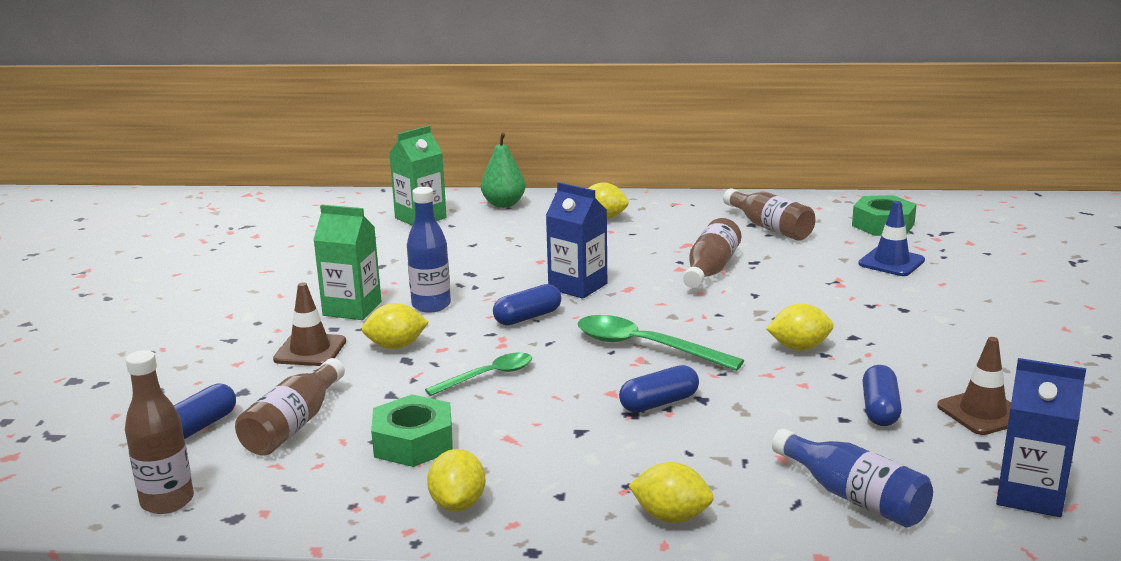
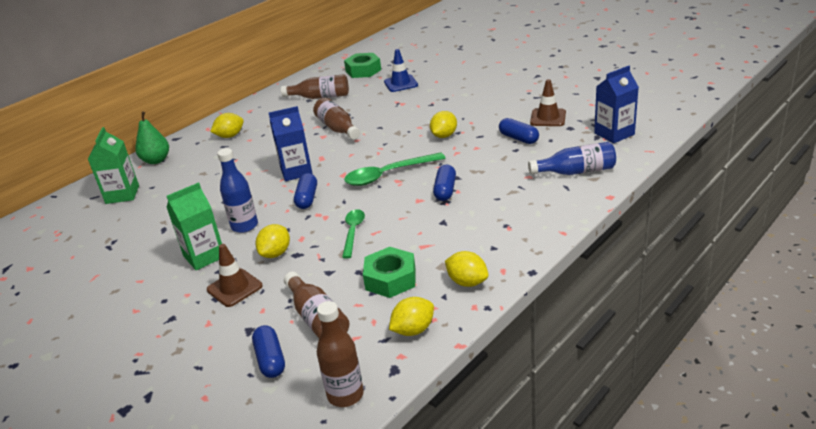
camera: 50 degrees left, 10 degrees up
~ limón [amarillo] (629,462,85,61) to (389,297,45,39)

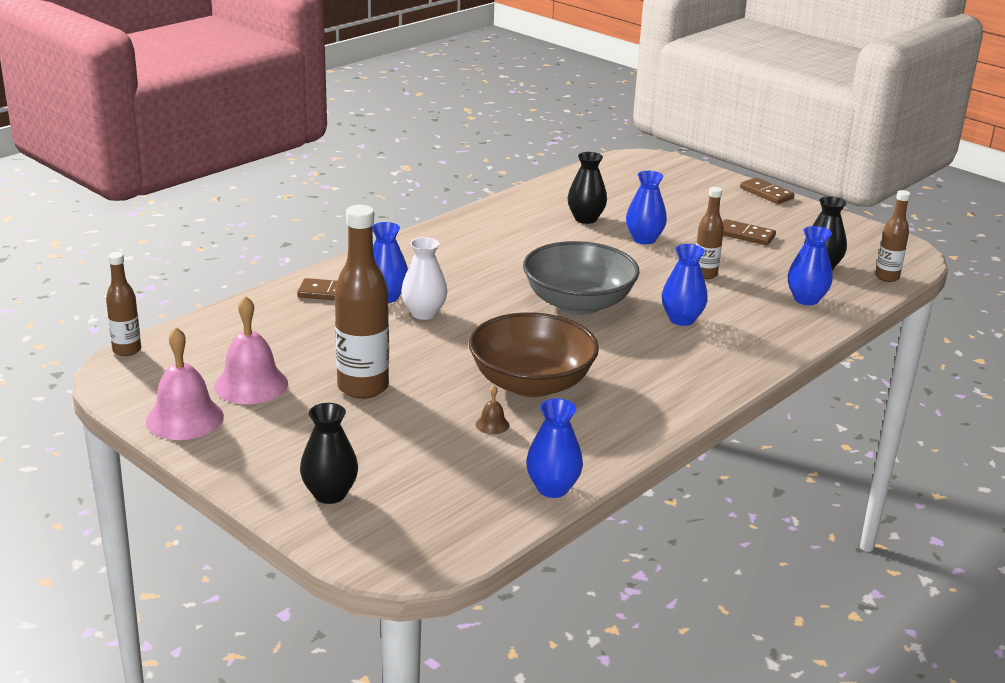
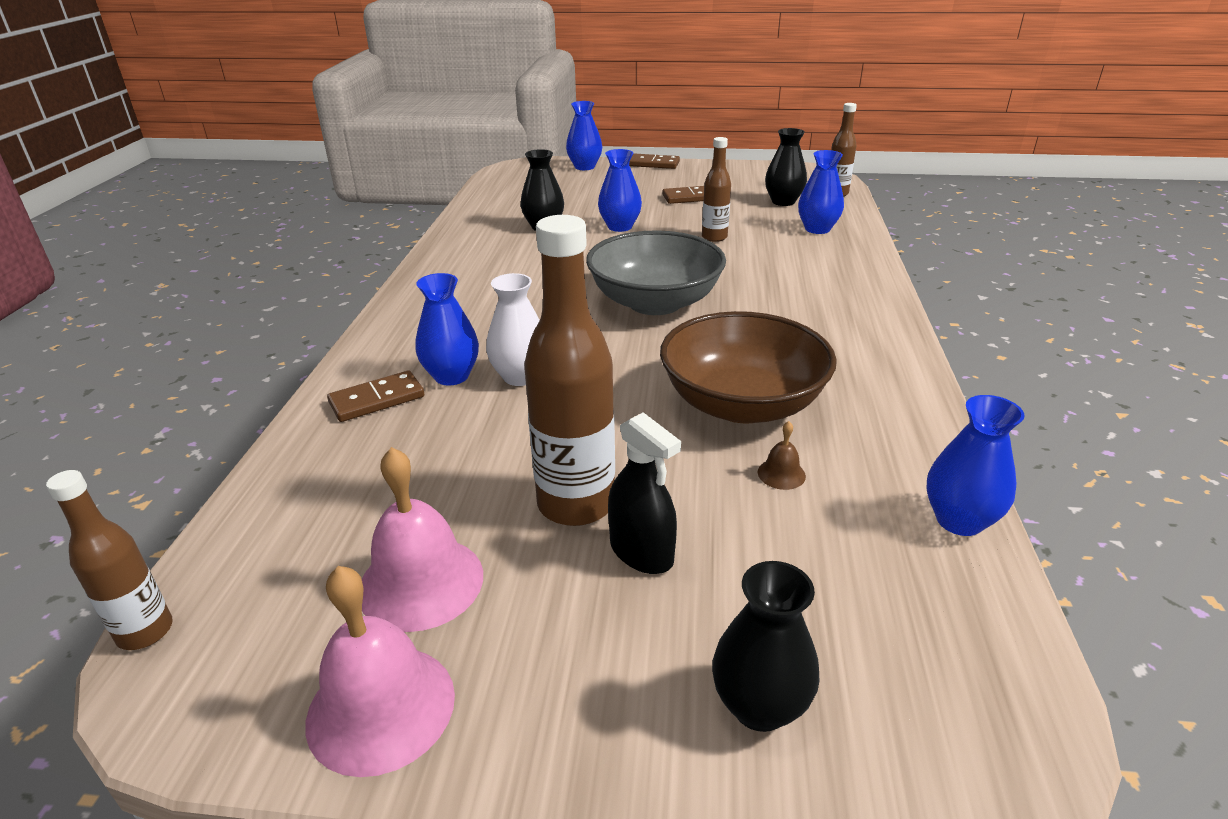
camera: 35 degrees left, 5 degrees up
+ pulverizador [negro] (608,412,73,162)
~ florero [azul] (662,244,46,82) to (566,101,36,69)

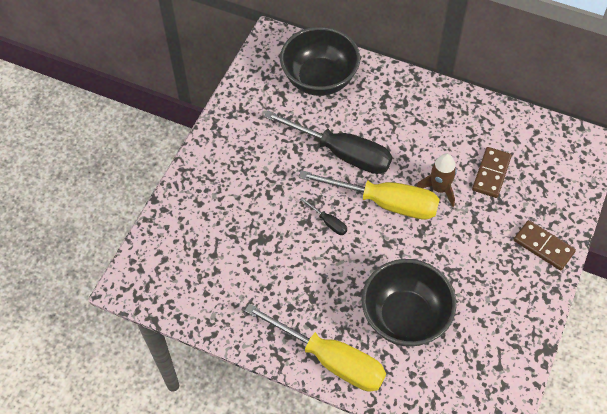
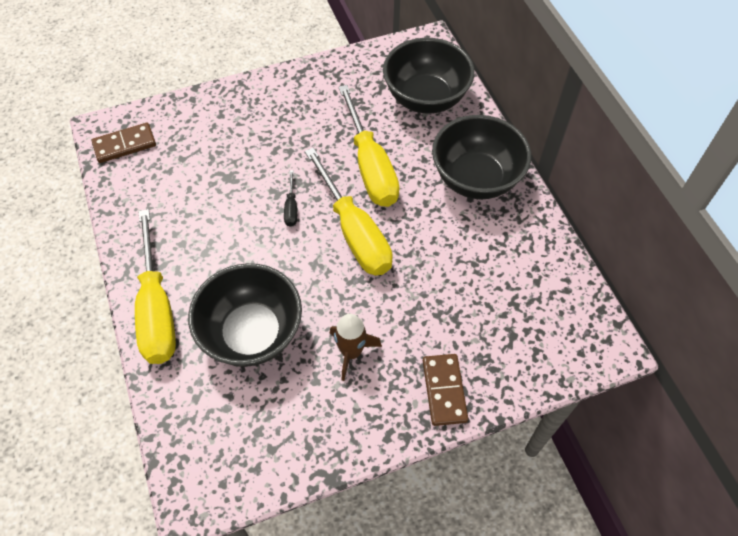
camera: 45 degrees right, 0 degrees up
+ cuenco [negro] (432,115,99,84)
~ cohete [marrón] (416,153,41,54) to (330,314,52,67)
~ ficha de dominó [marrón] (472,147,40,51) to (92,123,64,40)
~ destornillador [negro] (264,111,128,63) to destornillador [amarillo] (339,85,61,122)

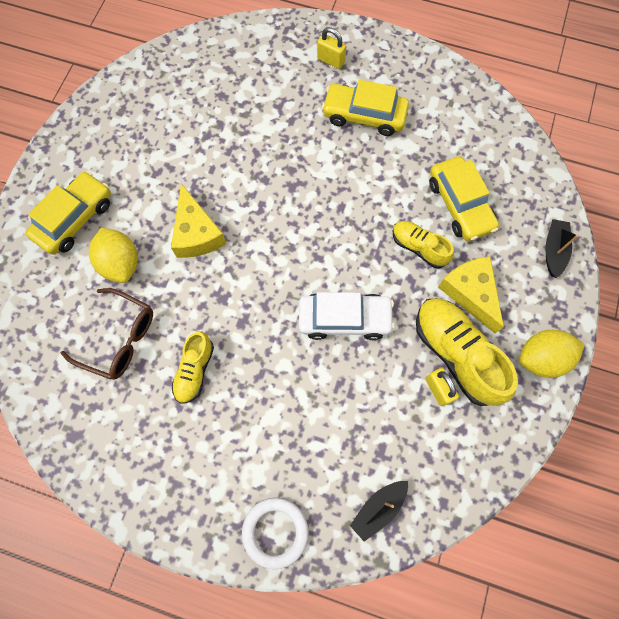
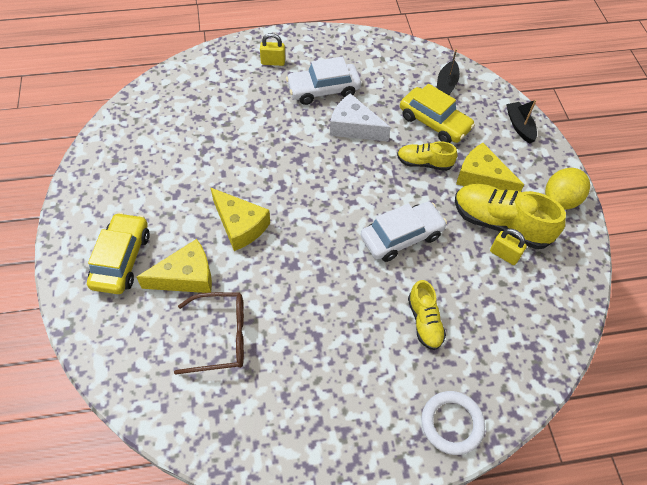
camera: 30 degrees left, 15 degrees down
+ queso [blanco] (330,93,61,48)
~ zapato [amarillo] (171,331,43,73) to (408,280,38,70)
~ barco [negro] (350,481,58,60) to (437,49,23,46)
~ limón [amarillo] (89,228,49,55) to queso [amarillo] (136,239,76,54)
~ coche [amarillo] (322,80,87,56) to coche [blanco] (286,57,75,48)

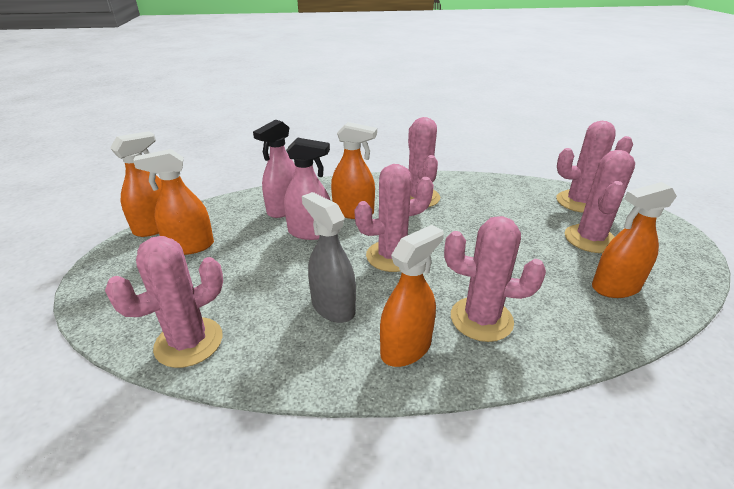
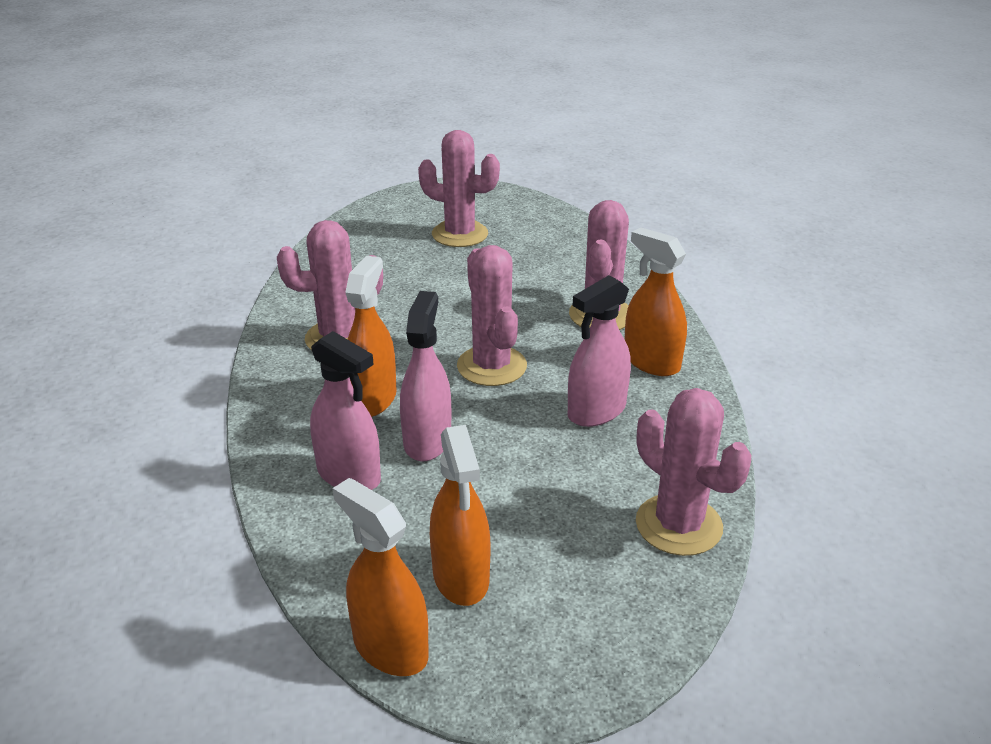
camera: 90 degrees left, 0 degrees up
- cactus [rosa] (556,121,77,92)
- pulverizador [naranja] (592,182,85,116)
~ pulverizador [gris] (302,192,54,131) to pulverizador [rosa] (568,275,63,152)

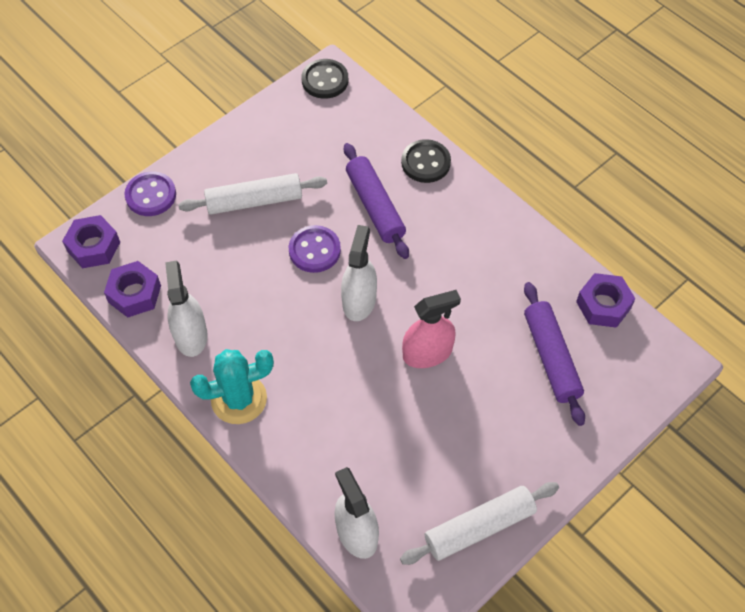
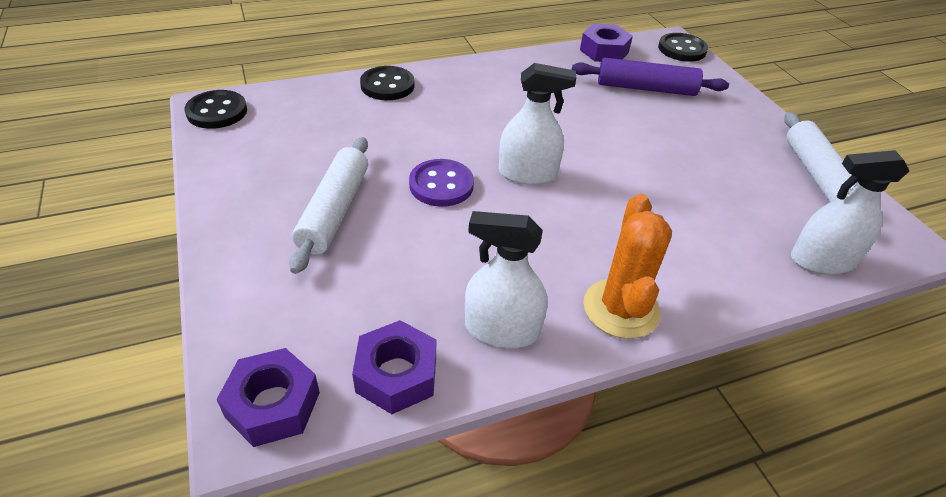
camera: 70 degrees left, 15 degrees down
- botón [morado] (124,171,52,45)
- rodillo [morado] (344,143,65,116)
- pulverizador [rosa] (402,290,59,78)
+ botón [negro] (658,33,50,29)
~ cactus [turquesa] (190,349,84,75) to cactus [naranja] (583,194,89,145)
~ pulverizador [blanco] (341,225,36,96) = (499,63,77,122) 150 degrees clockwise

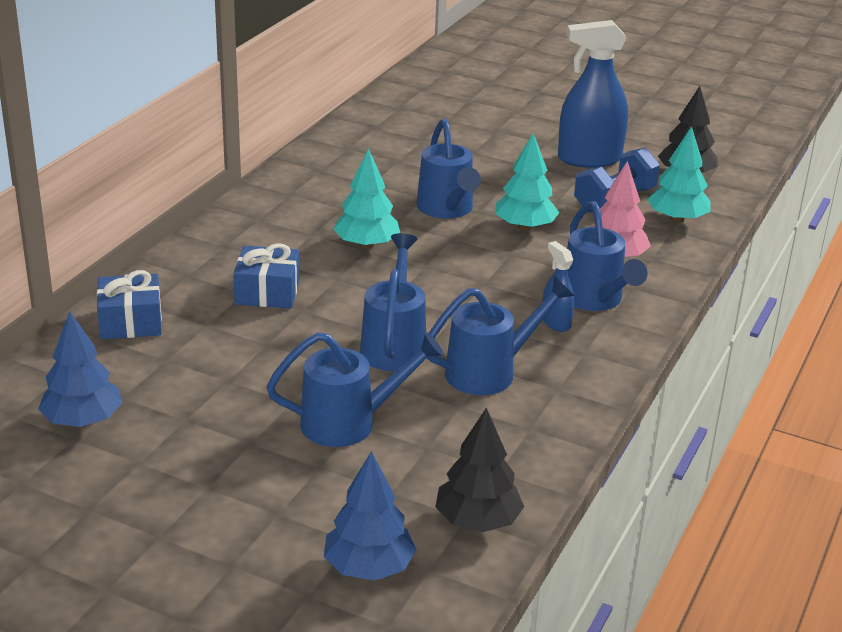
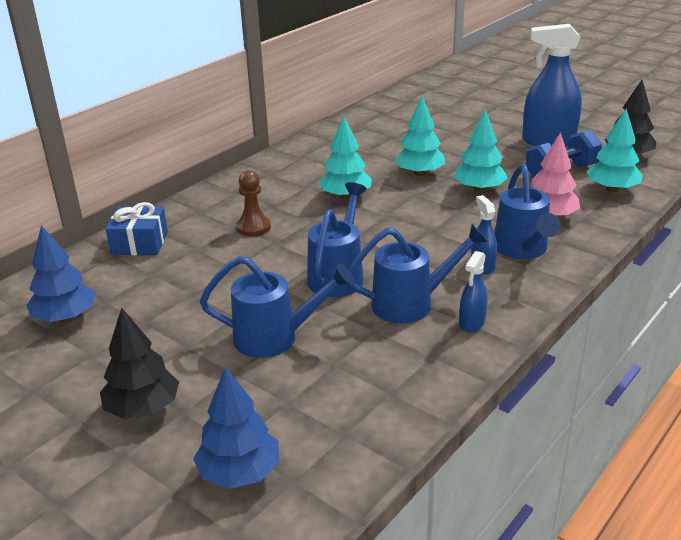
camera: 15 degrees right, 0 degrees up
+ pulverizador [azul] (459,251,29,81)
~ árbol [negro] (435,408,89,124) to (100,307,79,112)
~ regalo [azul] (233,243,67,65) to peón [marrón] (236,170,35,66)
~ regadera [azul] (416,119,65,100) to árbol [turquesa] (394,96,52,80)

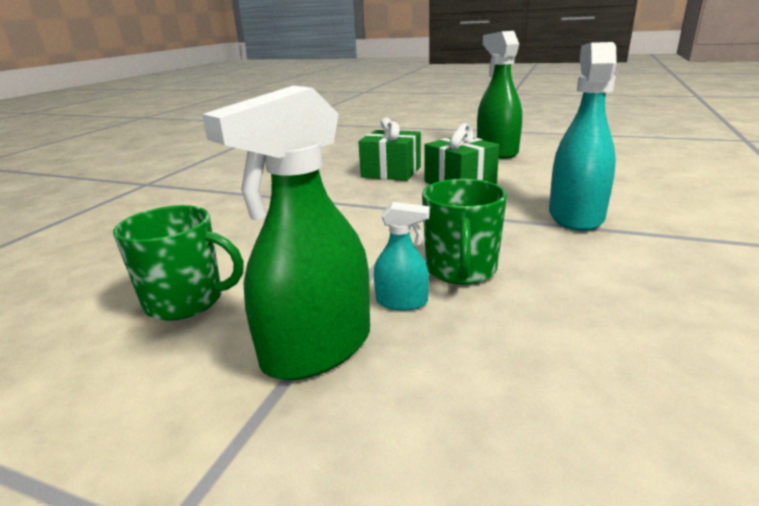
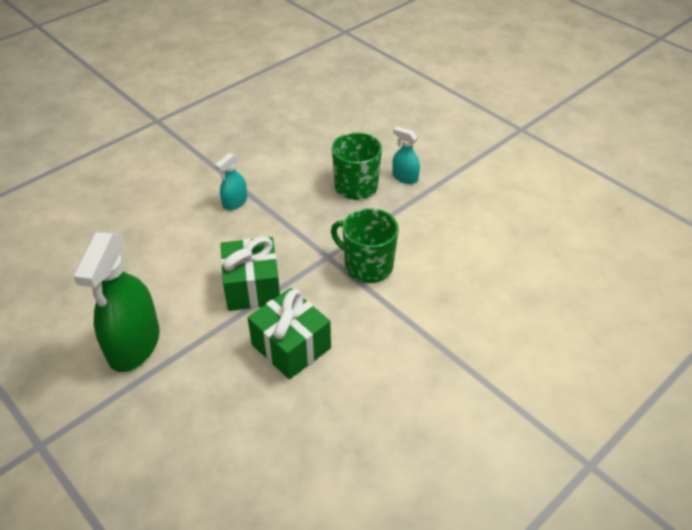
camera: 155 degrees left, 20 degrees up
- pulverizador [verde] (202,85,168,295)
~ taza [verde] (113,205,131,116) to (331,208,68,75)
~ pulverizador [turquesa] (549,42,68,189) = (215,153,32,57) x0.48

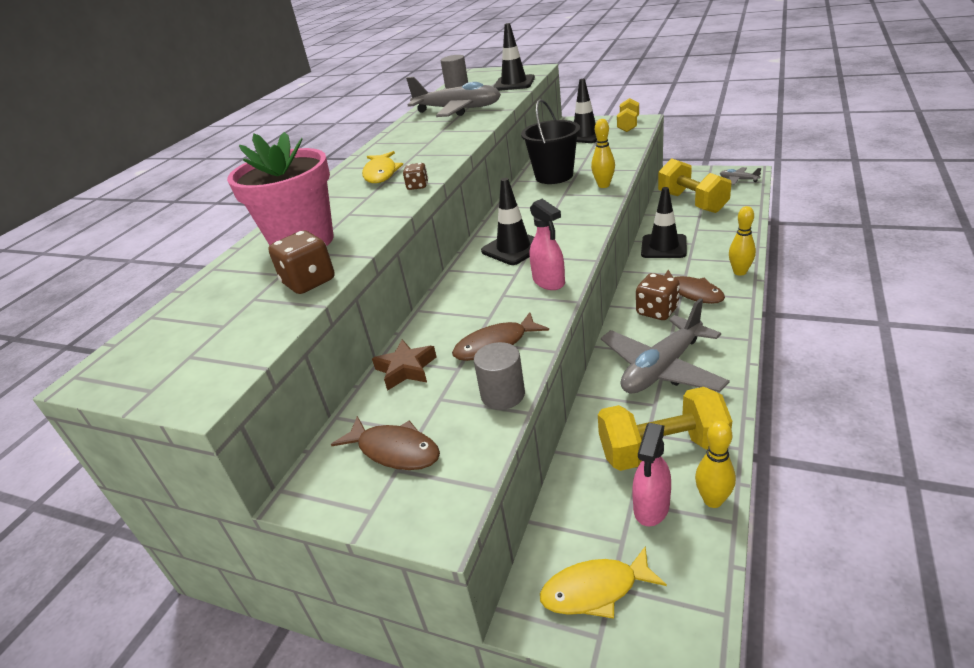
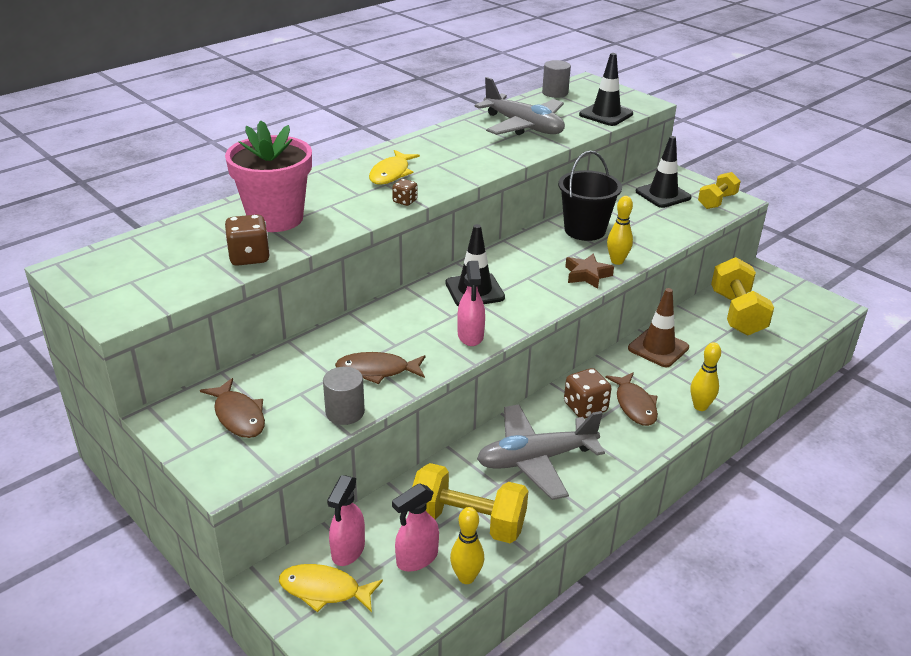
camera: 20 degrees right, 0 degrees up
- avión [gris] (720,167,41,18)
+ pulverizador [rosa] (327,475,38,91)
~ estrella [marrón] (372,339,65,52) to (565,253,49,36)
~ cono de tráfico [negro] (641,187,46,71) to cono de tráfico [marrón] (628,288,61,79)

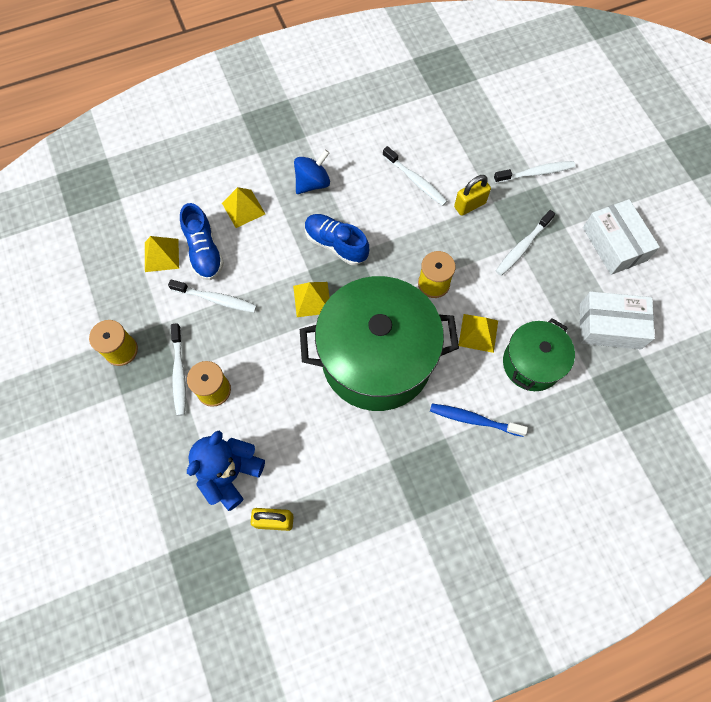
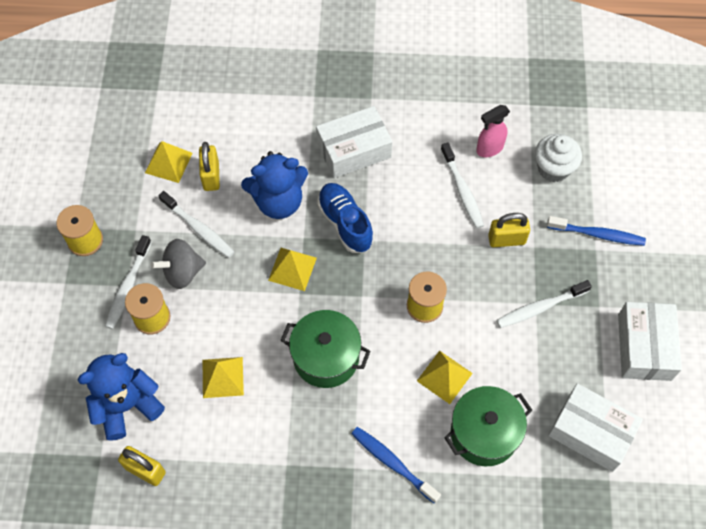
camera: 25 degrees right, 5 degrees down
+ peonza [gris] (150,239,56,50)
+ osito [azul] (241,151,67,68)
+ pulverizador [rosa] (476,105,34,52)
+ magdalena [blanco] (535,134,47,48)
~ pirámide [amarillo] (222,187,43,41) to (203,357,41,41)
~ zapato [azul] (180,203,44,77) to candado [amarillo] (199,142,21,49)
~ peonza [azul] (294,150,36,44) to caja [blanco] (316,106,76,72)
~ cepillo de dientes [blanco] (494,161,81,22) to cepillo de dientes [azul] (547,216,99,30)
~ olla [verde] (300,276,159,135) = (280,310,90,78) x0.54

